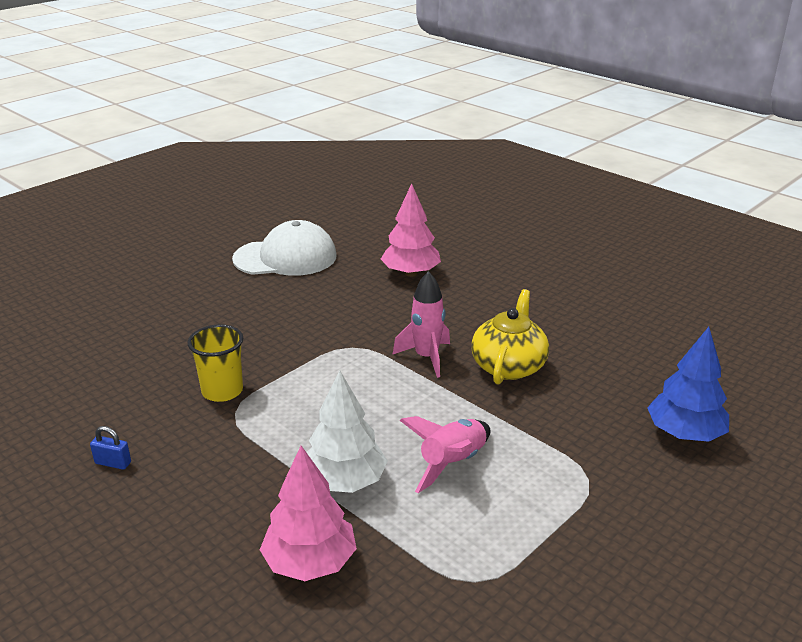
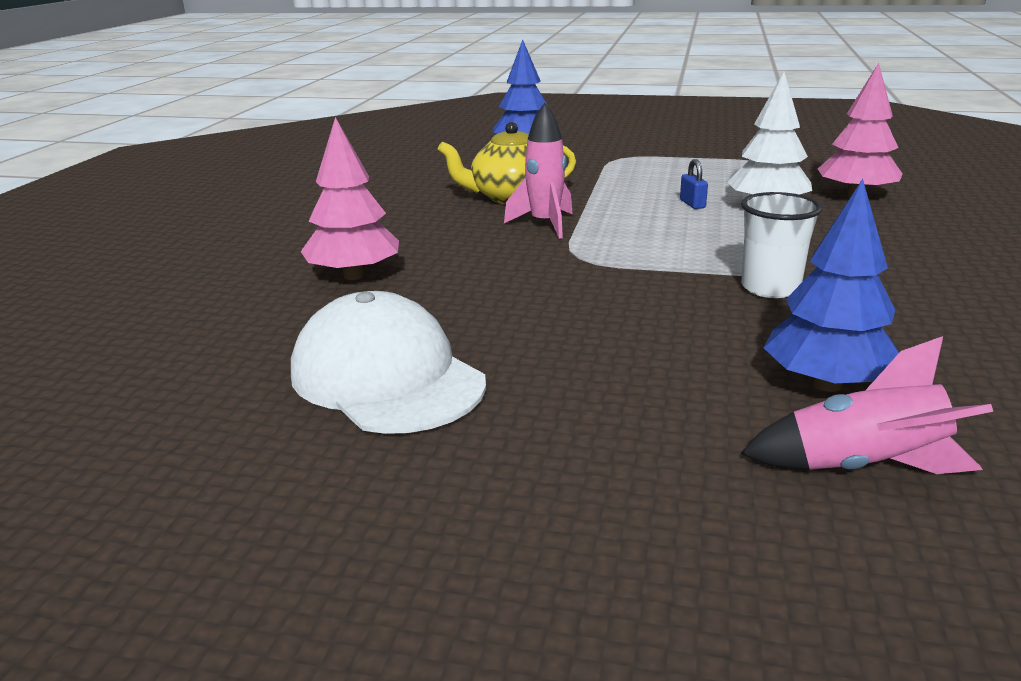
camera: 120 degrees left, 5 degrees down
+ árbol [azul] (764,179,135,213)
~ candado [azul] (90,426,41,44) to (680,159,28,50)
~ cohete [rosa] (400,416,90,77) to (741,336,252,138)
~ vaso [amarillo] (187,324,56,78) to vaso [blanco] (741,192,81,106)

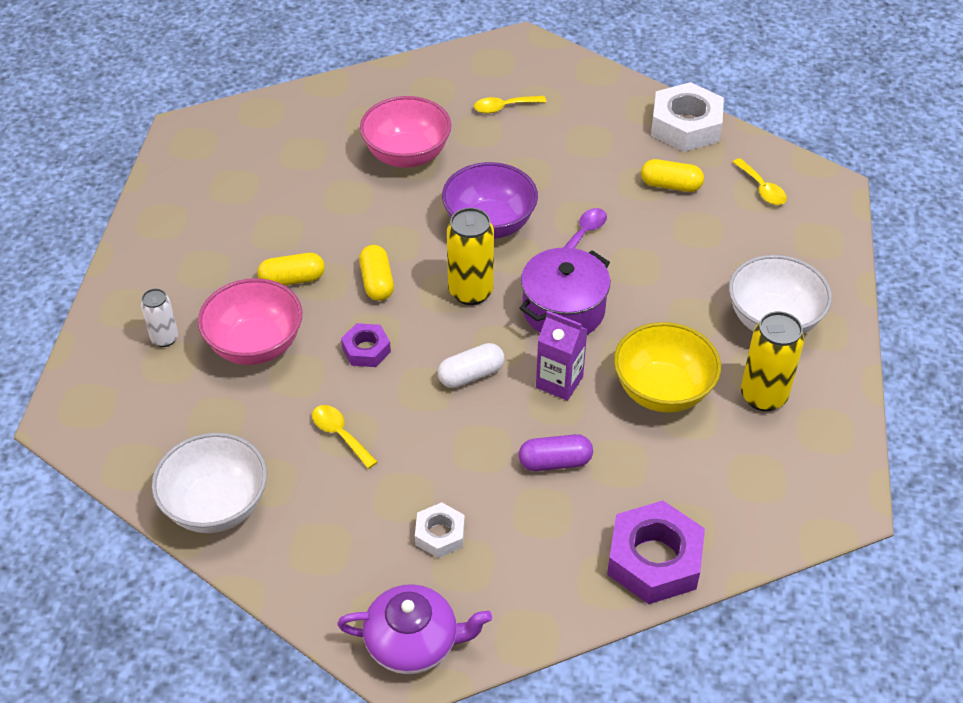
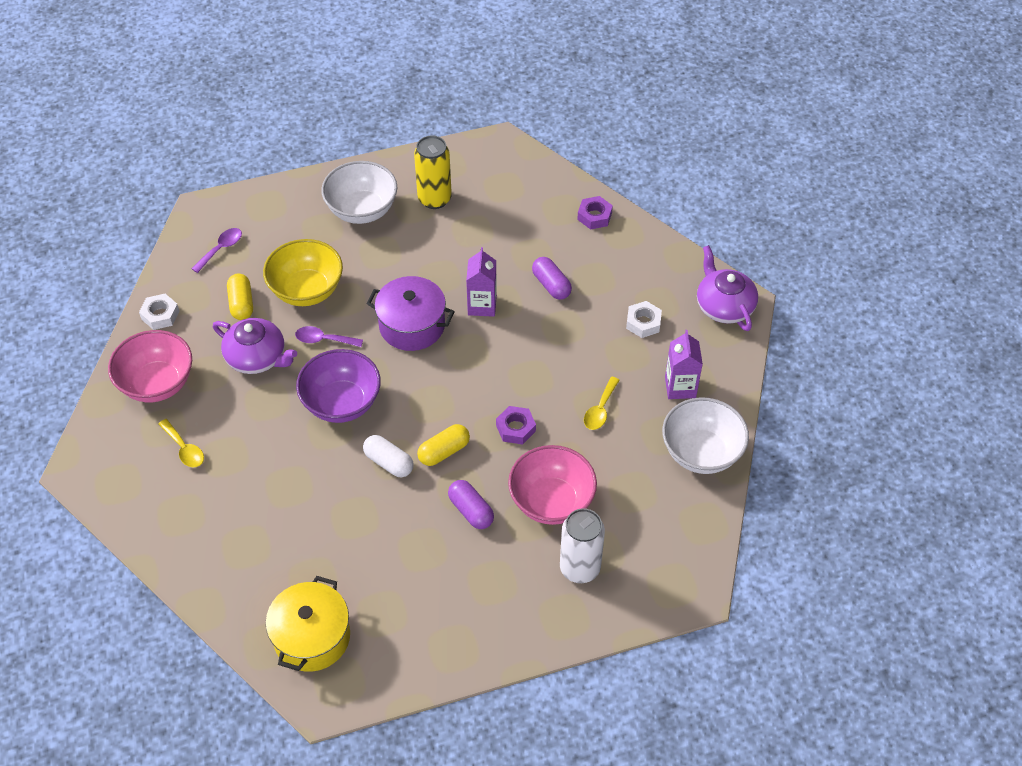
camera: 115 degrees left, 5 degrees up
- lata [amarillo] (447,208,47,97)
+ tetera [morado] (213,318,84,56)
+ olla [amarillo] (266,576,84,96)
+ cartón de leche [morado] (665,330,38,69)
~ cuenco [rosa] (360,96,91,72) to (108,330,84,72)
~ cápsula [blanco] (438,343,66,45) to (363,435,51,43)
~ cuenco [amarillo] (614,322,107,91) to (263,239,80,67)
~ cápsula [amarillo] (258,253,67,32) to cápsula [morado] (448,480,46,49)
~ cuchara [amarillo] (733,158,54,47) to cuchara [morado] (192,228,50,45)
~ lata [blanco] (141,289,37,58) = (560,508,45,75) x1.66
~ tuerca [morado] (607,501,98,103) = (577,196,36,34) x0.54
~ tuerca [blanco] (651,82,73,70) = (139,294,40,36) x0.54

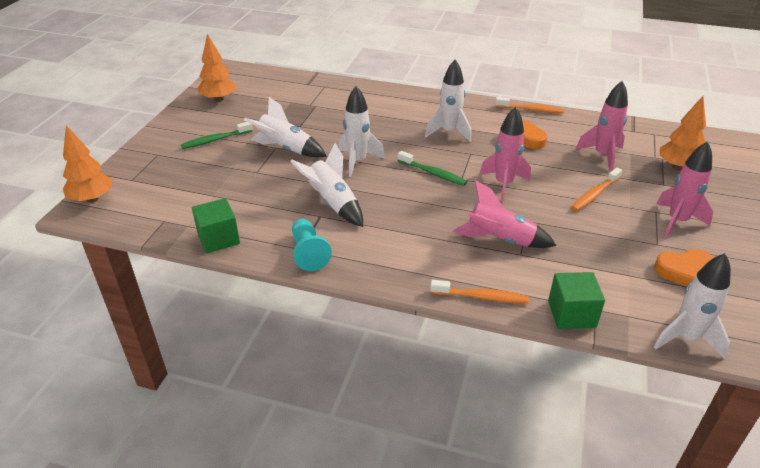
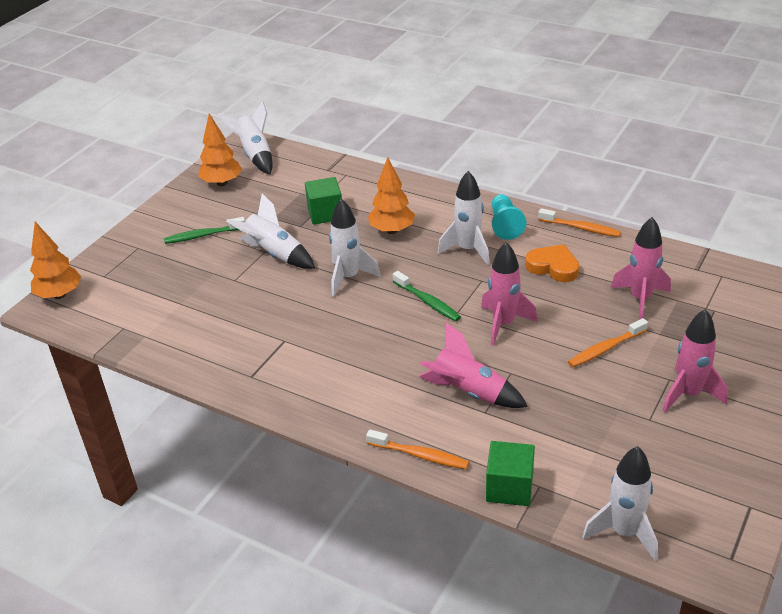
camera: 15 degrees right, 0 degrees up
- corazón [naranja] (654,249,60,38)
~ cubo [verde] (192,198,48,55) to (305,177,37,48)
~ cohete [blanco] (290,143,73,84) to (219,101,54,74)
~ peón [turquesa] (292,219,40,52) to (492,194,34,46)
~ árbol [naranja] (660,96,46,74) to (368,157,47,77)

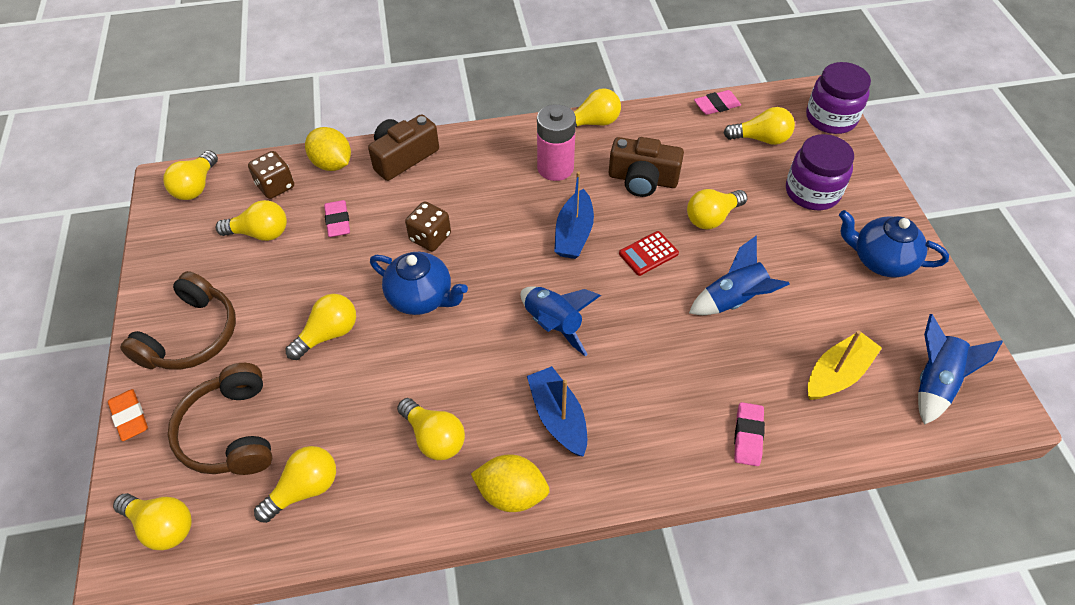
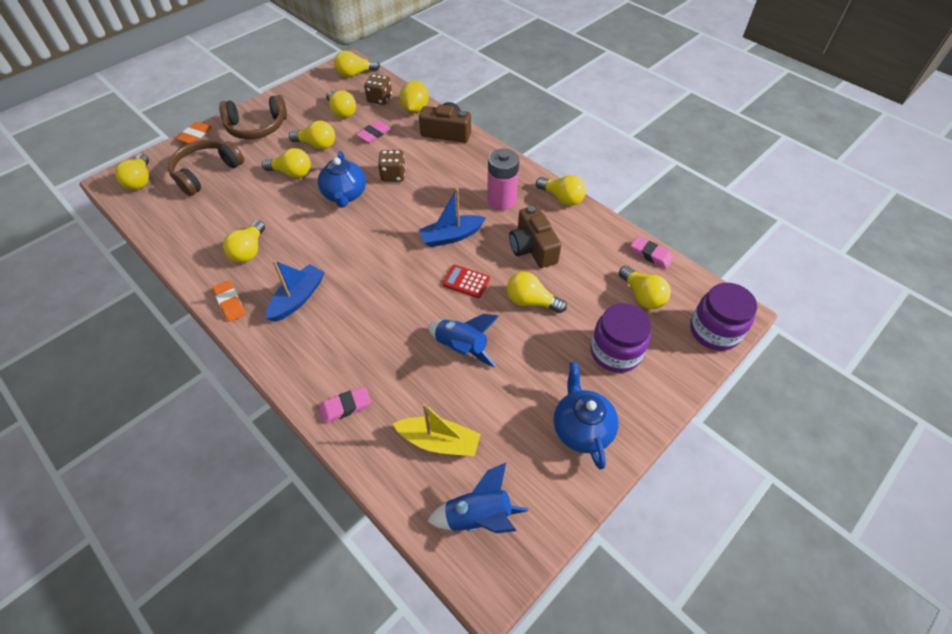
camera: 55 degrees right, 0 degrees up
- cohete [azul] (521,286,80,70)
~ bombilla [amarillo] (254,446,82,77) to (289,121,46,28)
~ limón [amarillo] (471,454,78,58) to goma de borrar [naranja] (213,281,33,41)

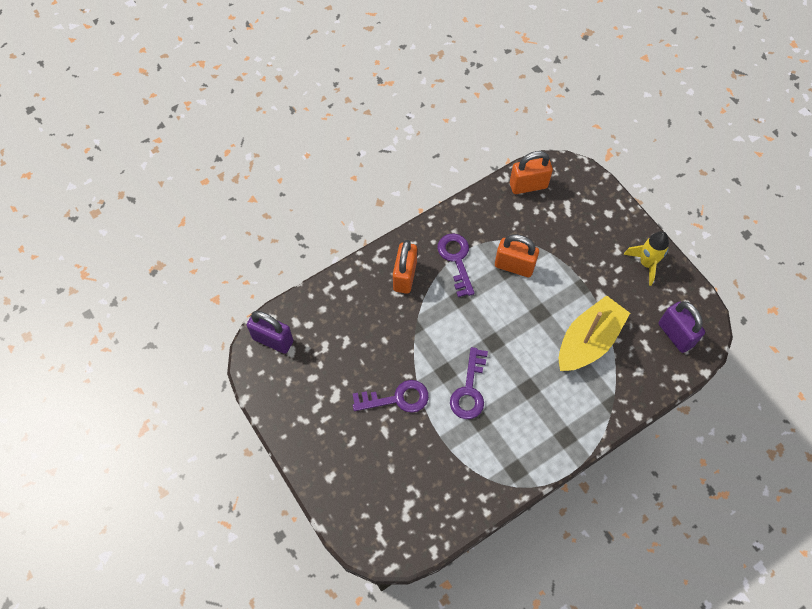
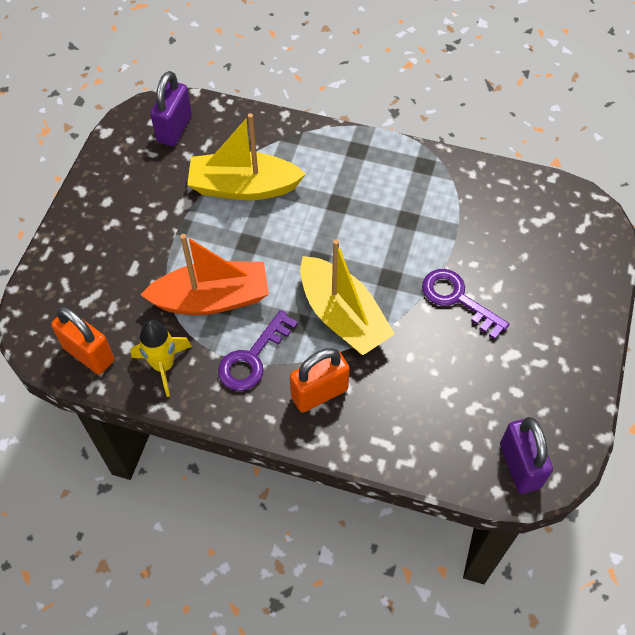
camera: 130 degrees left, 5 degrees down
- llave [morado] (450,347,38,72)
+ barco [amarillo] (300,239,95,116)
~ cohete [amarillo] (624,231,45,55) to (131,320,61,77)
~ candado [naranja] (495,234,44,43) to barco [naranja] (141,234,128,81)

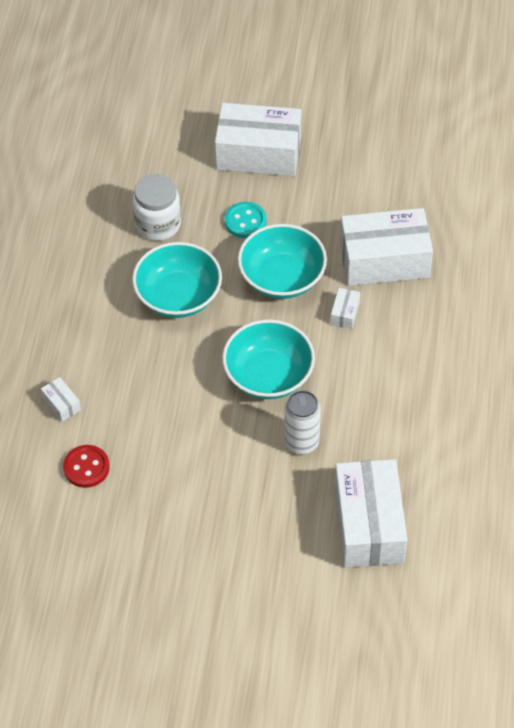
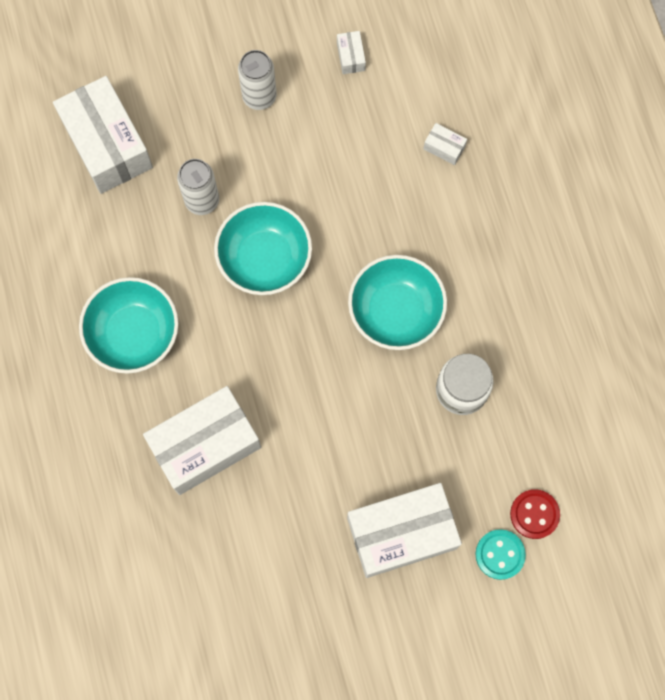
camera: 155 degrees right, 20 degrees up
+ lata [blanco] (238,50,39,60)
~ botón [rojo] (63,445,47,43) to (510,489,50,50)
~ botón [turquesa] (225,202,42,36) to (475,529,51,51)
~ cuenco [turquesa] (238,224,89,75) to (79,277,99,97)
~ caja [blanco] (330,288,30,41) to (337,31,29,43)

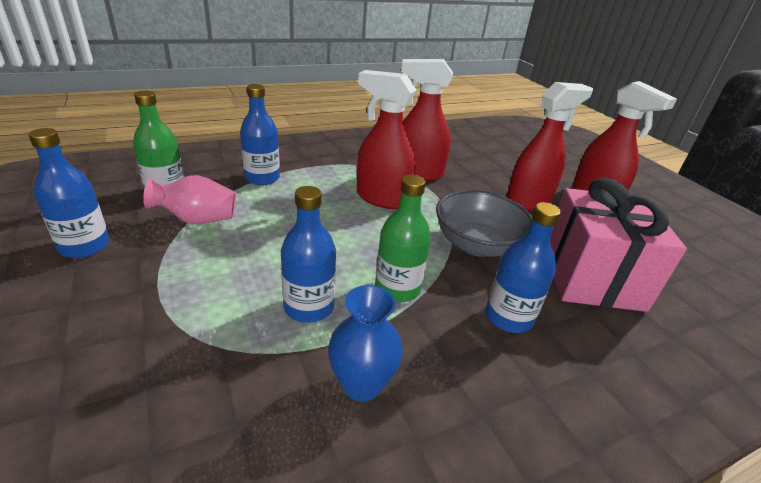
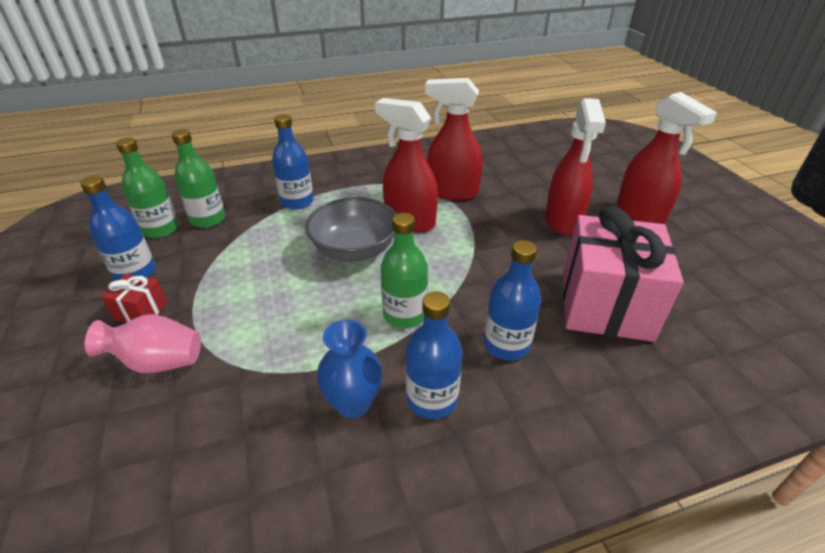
camera: 10 degrees right, 5 degrees up
+ regalo [rojo] (102,274,66,48)
+ botella [verde] (116,138,63,100)
~ florero [rosa] (143,175,93,49) to (85,314,116,59)
~ botella [azul] (281,186,55,137) to (405,291,58,128)
~ cuenco [gris] (436,190,97,67) to (305,197,91,65)
~ pulverizador [rojo] (507,82,86,129) = (545,98,61,137) 120 degrees clockwise

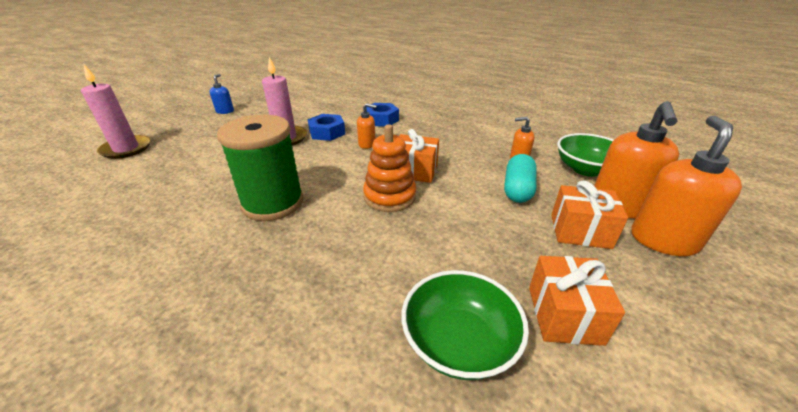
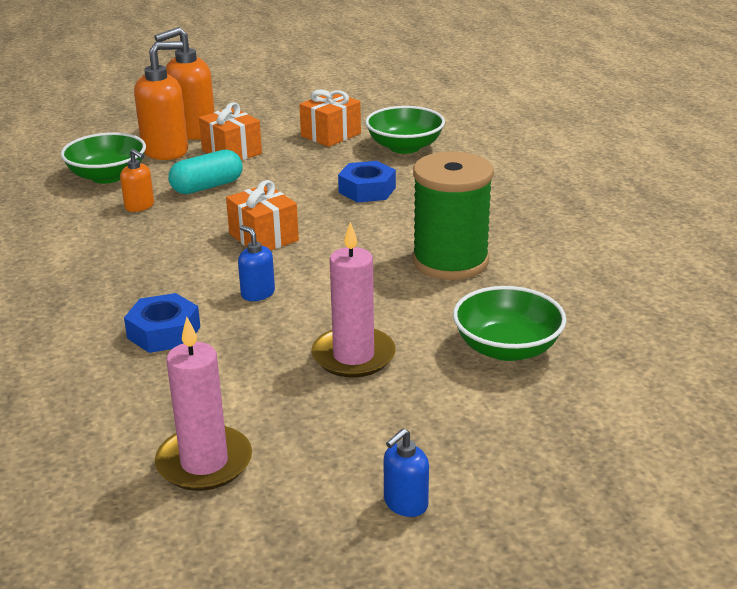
camera: 140 degrees left, 5 degrees down
- juguete apilable [naranja] (363,124,53,88)
+ cuenco [verde] (453,286,113,75)
~ vela [rosa] (81,65,70,94) to (155,317,97,174)
~ tuerca [azul] (308,114,37,27) to (338,161,58,42)
~ dispensador de jabón [naranja] (357,103,20,46) to dispensador de jabón [azul] (238,225,37,76)

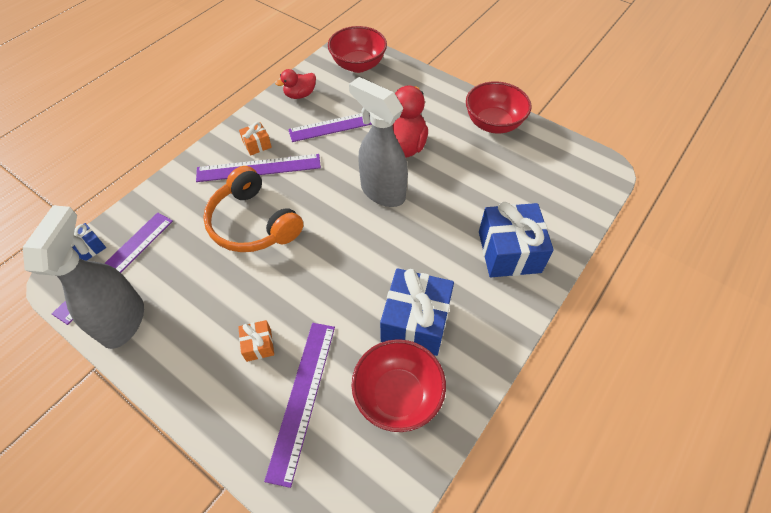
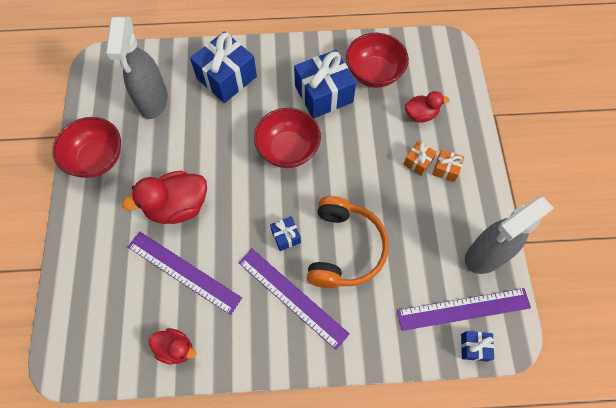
camera: 130 degrees left, 10 degrees up
+ regalo [azul] (270,216,31,35)
~ regalo [naranja] (239,122,33,33) to (432,150,32,32)
~ cuenco [rojo] (328,26,59,47) to (254,108,67,60)
~ pulverizador [gris] (349,77,59,130) to (106,17,62,102)
~ regla [morado] (264,323,71,165) to pato [rojo] (405,91,44,32)

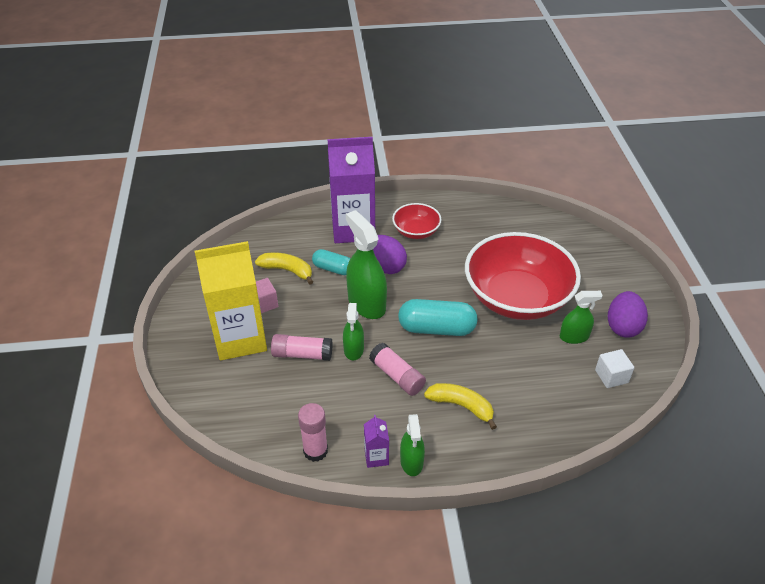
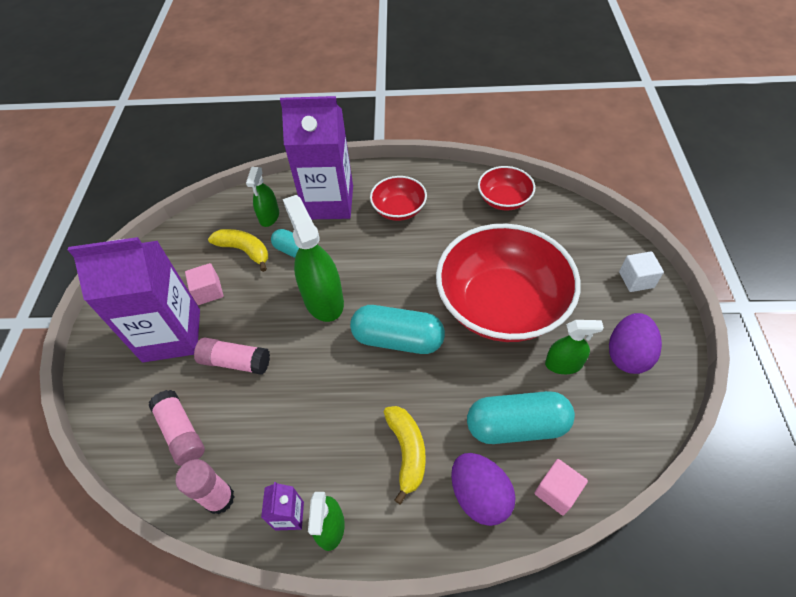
camera: 10 degrees right, 10 degrees up
+ cápsula [turquesa] (467,391,108,53)
+ cuenco [rojo] (478,166,57,44)
+ cubo [rosa] (534,459,54,57)
~ pulverizador [verde] (343,303,21,58) to (246,167,33,60)
~ barra de pegamento [rosa] (369,342,57,54) to (148,390,57,76)
~ huevo [morado] (373,235,34,39) to (451,453,65,73)
~ cubo [blanco] (595,349,39,39) to (619,251,45,41)
~ cartón de leche [amarillo] (195,241,72,120) to cartón de leche [morado] (68,237,132,125)
~ plátano [amarillo] (424,383,73,47) = (384,406,42,98) 45 degrees clockwise

